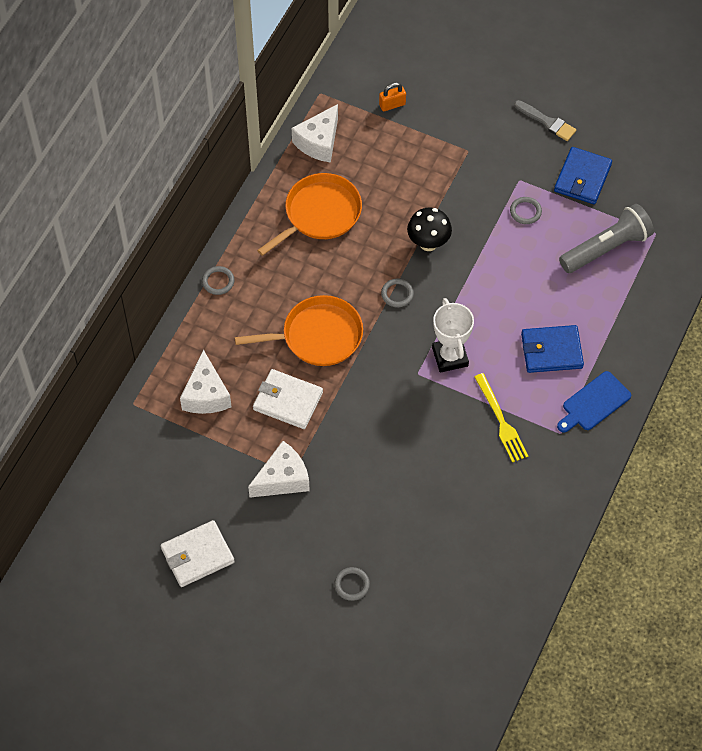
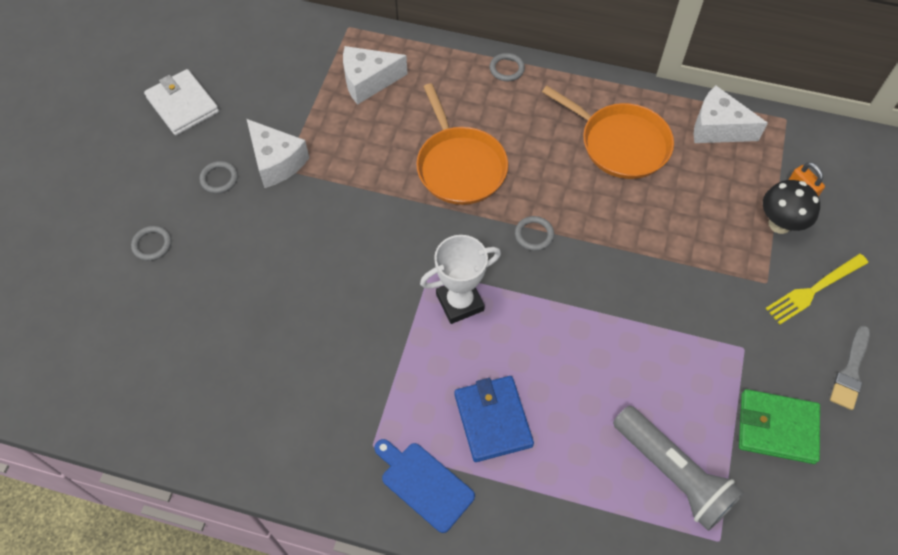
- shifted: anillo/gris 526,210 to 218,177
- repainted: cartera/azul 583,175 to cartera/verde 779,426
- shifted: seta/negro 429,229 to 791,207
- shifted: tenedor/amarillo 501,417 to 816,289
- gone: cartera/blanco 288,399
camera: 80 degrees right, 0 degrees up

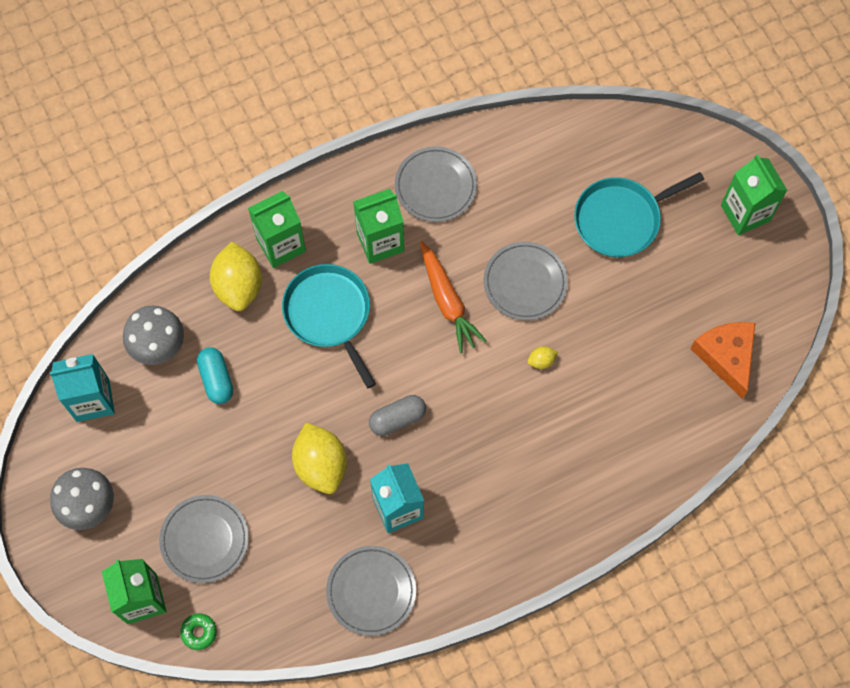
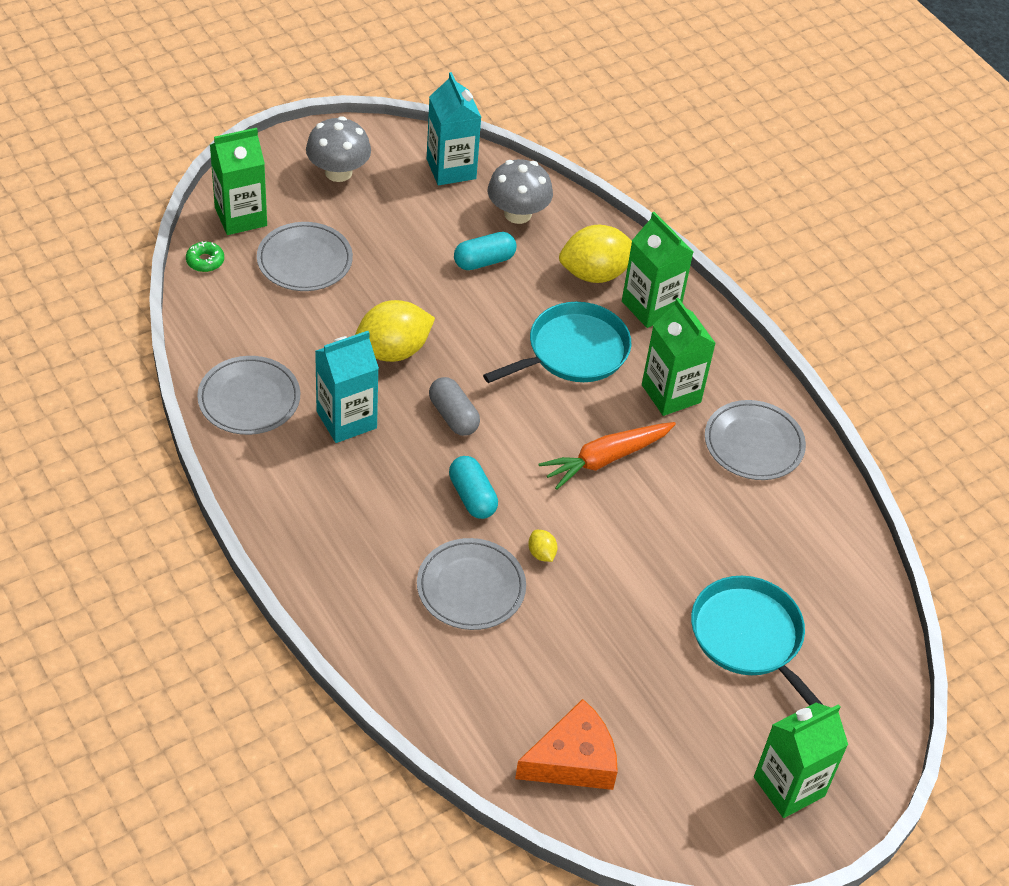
- shifted: plato/gris 526,281 to 471,584
- new: cápsula/turquesa 473,487
camera: 80 degrees right, 20 degrees down

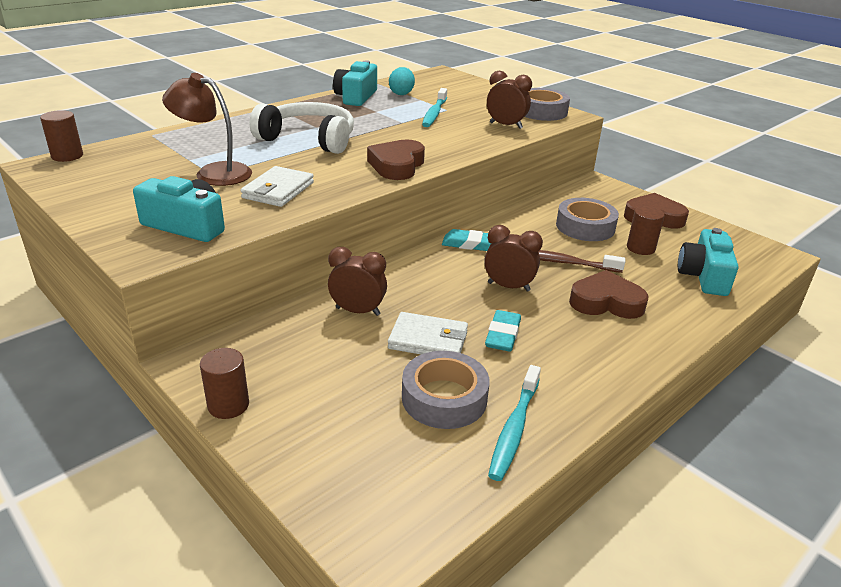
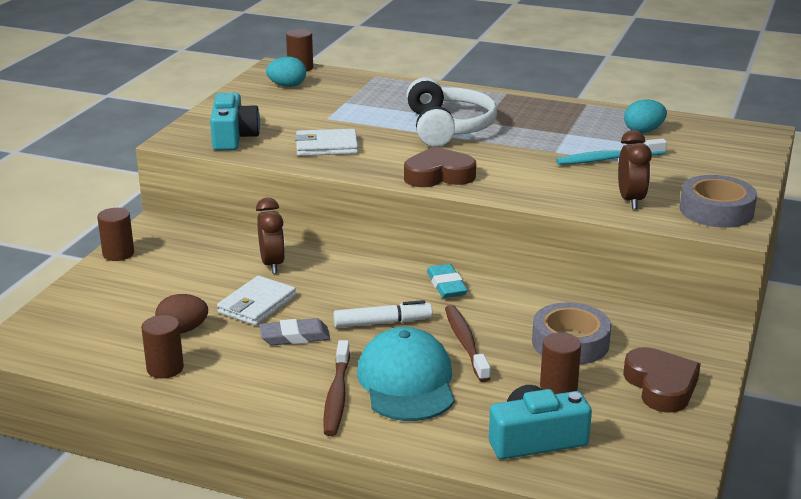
- swapped: cepillo de dientes/turquesa 514,423 to cilindro/marrón 162,347
- swapped: cinta adhesiva/gris 445,390 to huevo/marrón 181,314
- rotated: cartera/blanco 428,333 = 256,301 45 degrees clockwise
- repainted: goma de borrar/turquesa 503,331 to goma de borrar/gris 294,331
- new: huevo/turquesa 286,72
- new: cepillo de dientes/marrón 336,388
- swapped: despertador/marrón 513,258 to rotulador/blanco 382,314
- swapped: corazón/marrón 609,294 to gorra/turquesa 406,374
- gone: lámpara/marrón 207,129
- gone: cámara/turquesa 355,83
camera: 65 degrees right, 5 degrees down

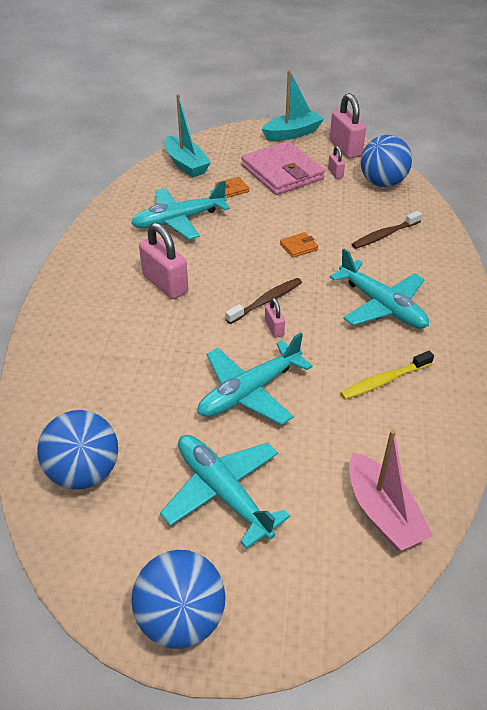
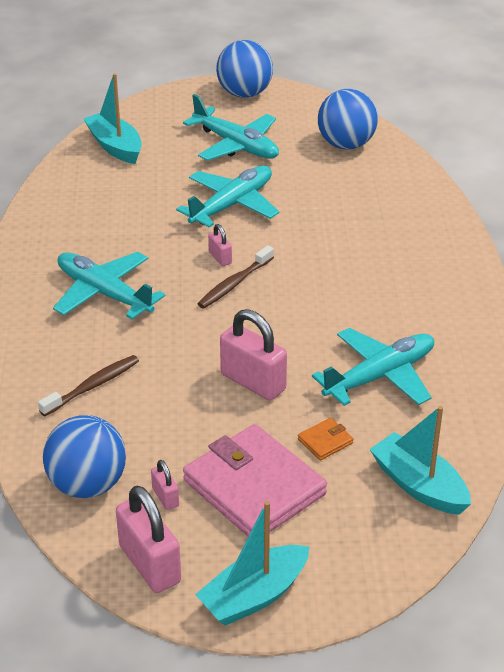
- repainted: barco/rosa 391,490 to barco/turquesa 113,118
- shifted: candado/rosa 164,261 to 253,354
- gone: cartera/naranja 299,245
- gone: cepillo de dientes/amarillo 387,375
camera: 170 degrees right, 5 degrees down

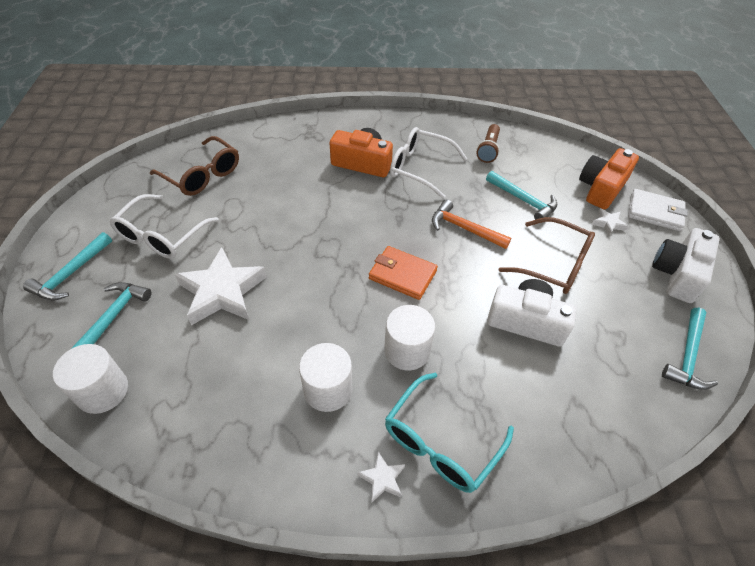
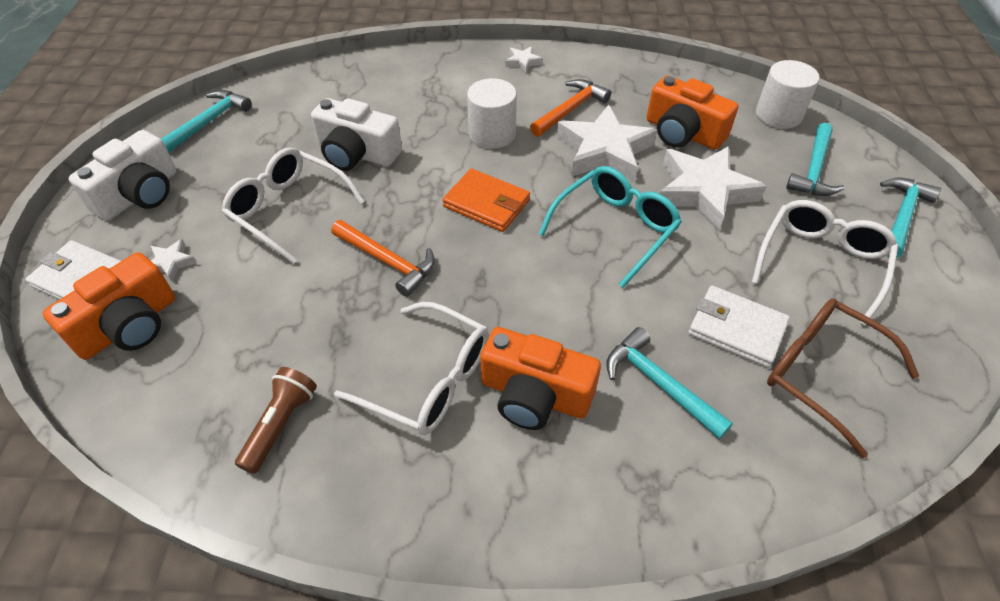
- repainted: gafas/marrón 547,255 to gafas/blanco 293,205
- swapped: cilindro/blanco 325,377 to martillo/naranja 570,108
- shifted: gafas/turquesa 449,433 to 610,227
- new: estrella/blanco 607,143
- shifted: martillo/turquesa 522,195 to 669,383
- new: cámara/naranja 692,112
- new: cartera/blanco 739,327
camera: 175 degrees left, 0 degrees up

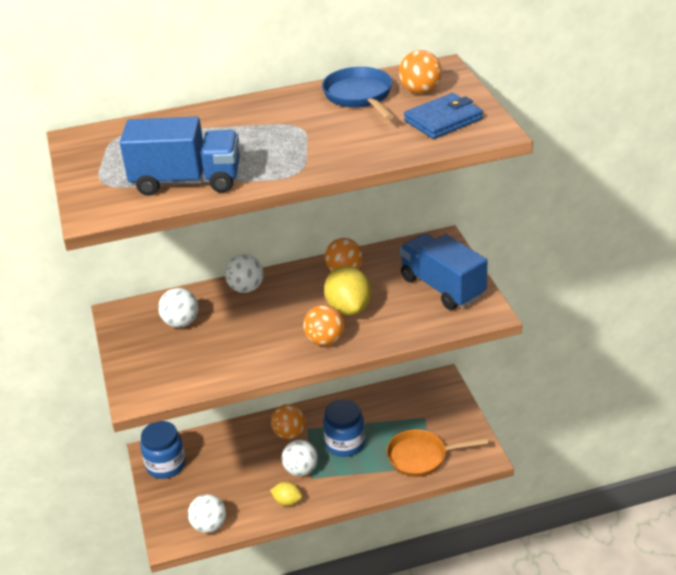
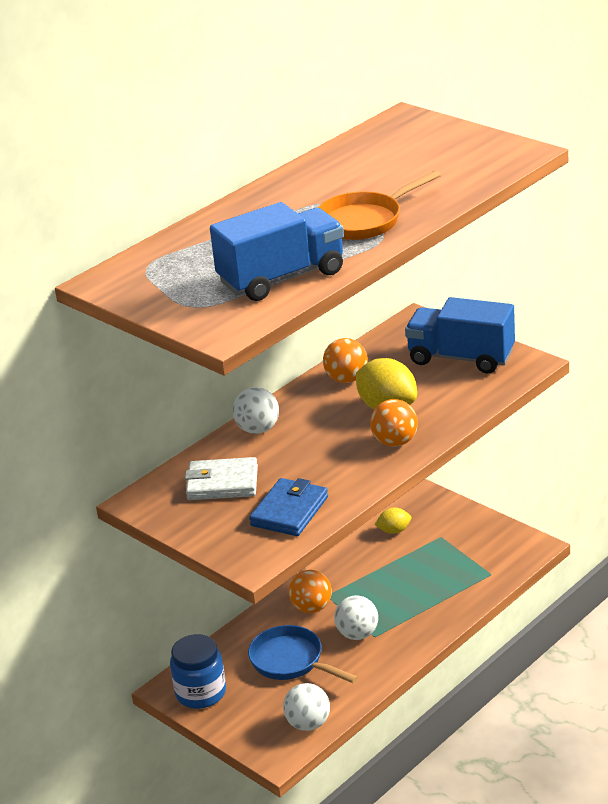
- swapped: pelota/blanco 178,308 to cartera/blanco 221,478
- shifted: sartén/azul 358,93 to 303,654
- shifted: cartera/azul 443,116 to 288,507
- shifted: sartén/naranja 437,453 to 379,205
- shifted: limón/amarillo 286,494 to 393,521
- gone: tarro/azul 344,428
- gone: pelota/naranja 420,72
camera: 30 degrees left, 5 degrees down

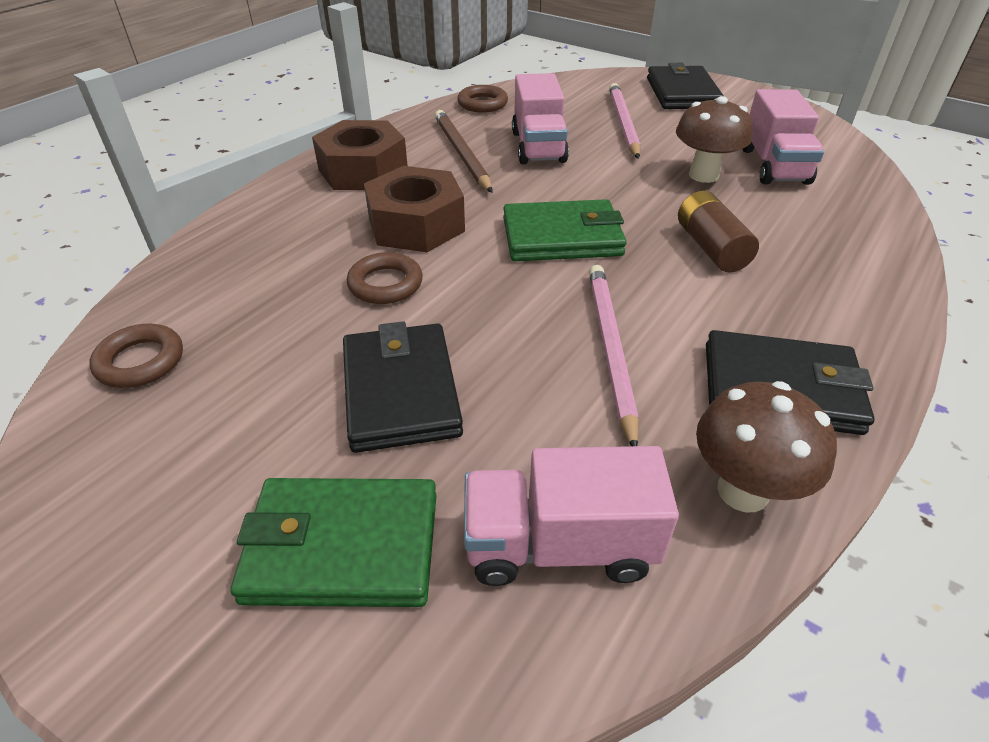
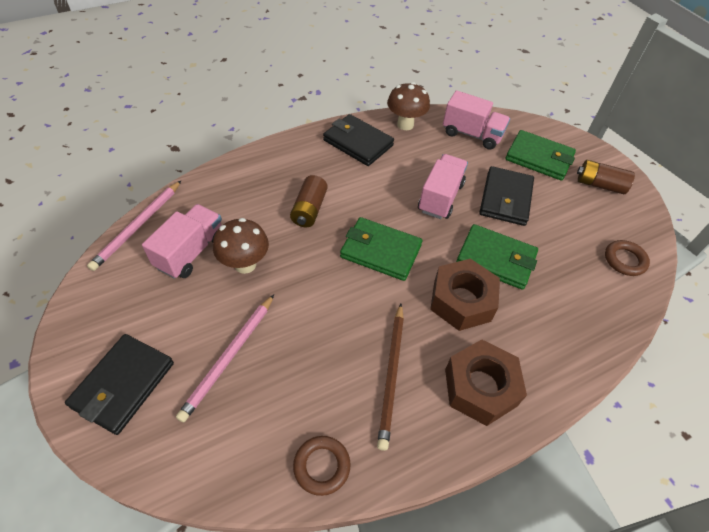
- shifted: lápiz/rosa 614,355 to 134,226
- shifted: camión/rosa 540,119 to 443,186
- swapped: anillo/marrón 385,278 to cartera/verde 497,257
- new: pila/marrón 606,177
camera: 155 degrees left, 10 degrees up

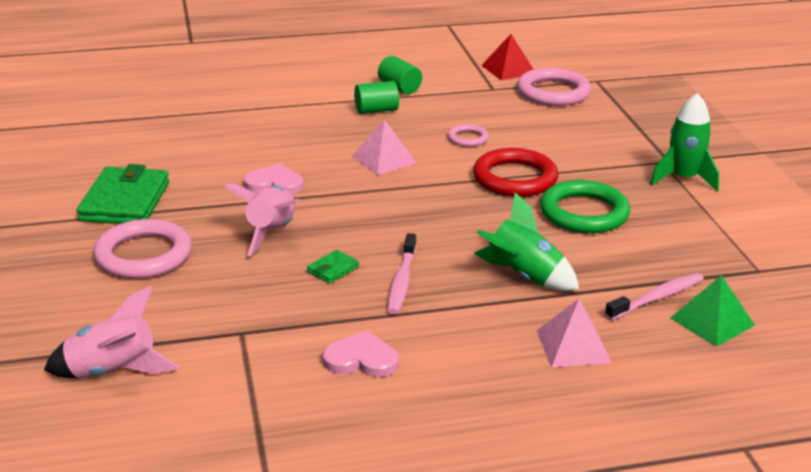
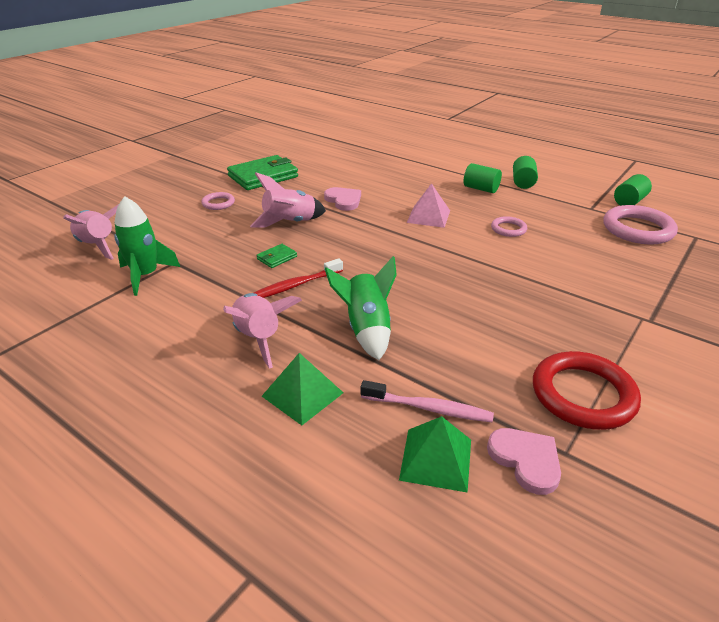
- shifted: cohete/verde 684,142 to 147,246
- scaled: anillo/rosa 143,249 = 218,201 x0.52
- new: cohete/rosa 262,330
- repainted: cepillo de dientes/rosa 401,273 to cepillo de dientes/rojo 298,278
- rotated: cartera/verde 333,267 = 277,256 45 degrees counterclockwise
- repainted: pirámide/rosa 574,333 to pirámide/verde 302,389
- shifted: corazón/rosa 361,353 to 524,461
- shifted: anillo/rojo 515,172 to 587,390
- swapped: pirámide/rojo 507,57 to cilindro/verde 633,190
- gone: anillo/verde 585,206
camera: 50 degrees right, 5 degrees up

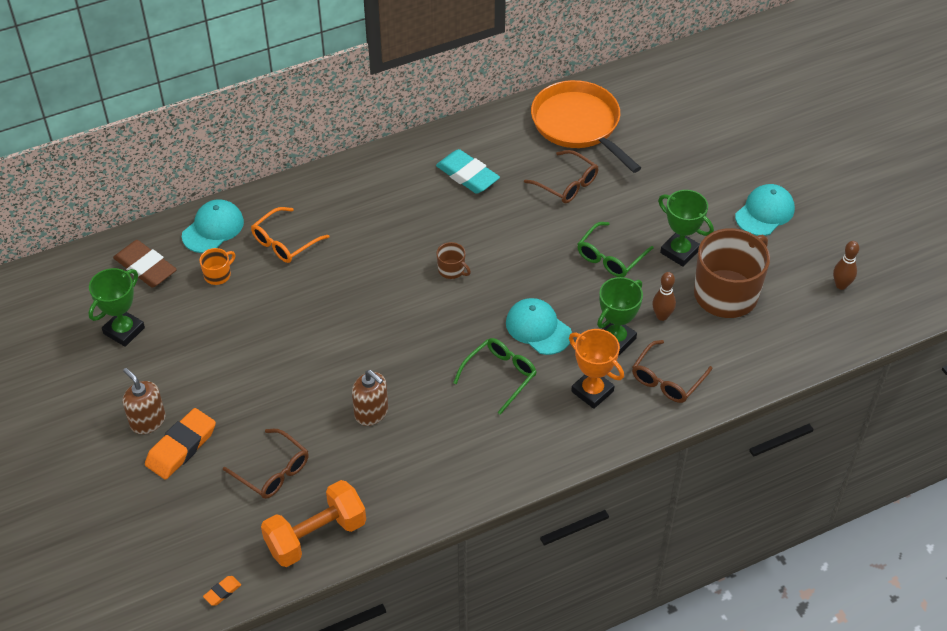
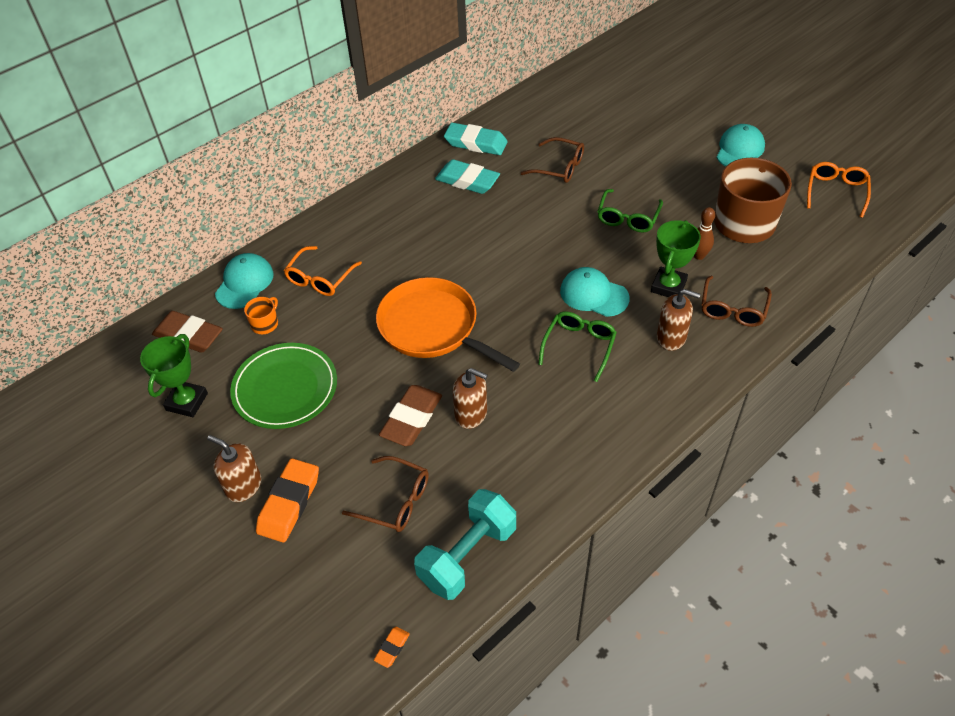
- new: plato/verde 283,386
- shifted: sartén/naranja 586,126 to 448,324
- new: goma de borrar/marrón 410,415
- repainted: mancuerna/naranja 313,523 to mancuerna/turquesa 465,544
- new: goma de borrar/turquesa 476,139
- swapped: trofeo/naranja 596,369 to dispensador de jabón/marrón 679,320
- swapped: bolo/marrón 846,265 to gafas/naranja 839,190
- gone: taza/marrón 453,260
- gone: trofeo/verde 686,228
camera: 15 degrees left, 0 degrees up

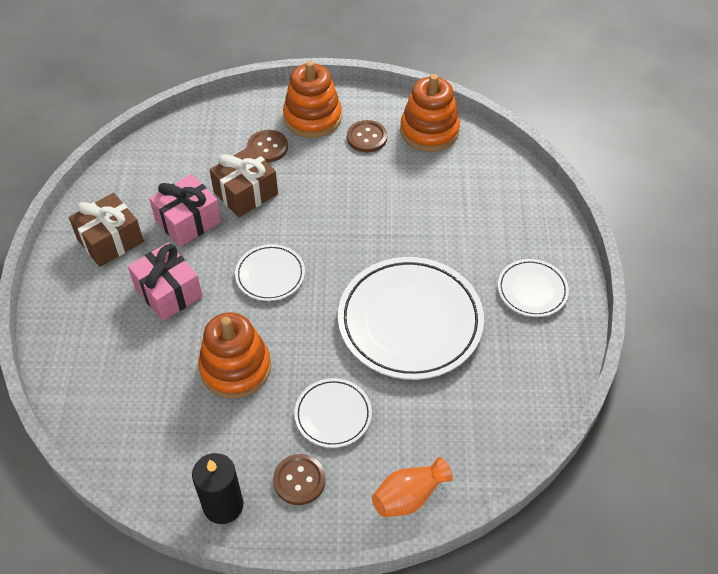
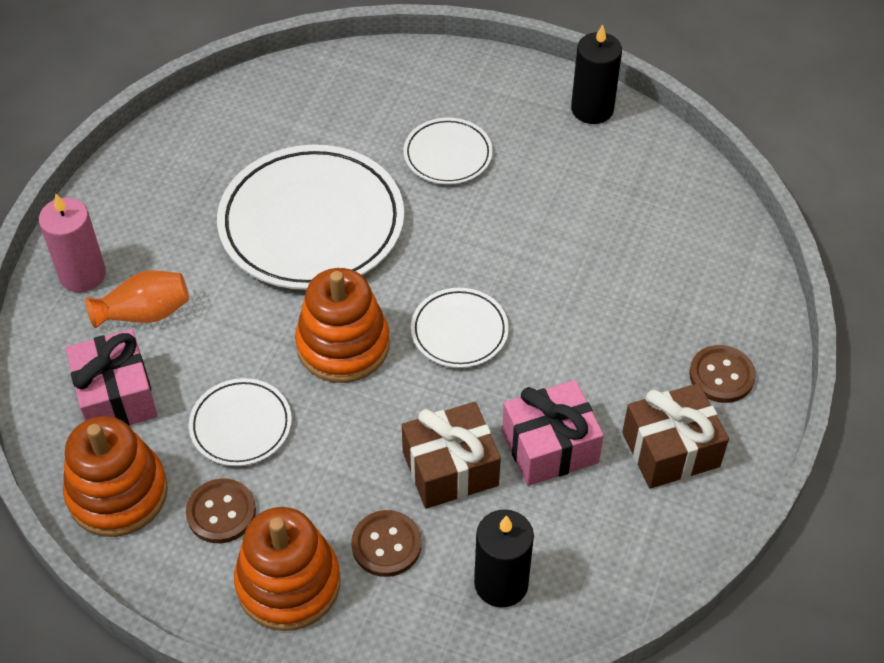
- new: vela/rosa 72,243
- shifted: regalo/rosa 165,282 to 112,377
- shifted: florero/naranja 412,487 to 137,299
- shifted: plato/blanco 533,288 to 240,422
- shifted: juguete apilable/naranja 234,355 to 342,325
- new: vela/negro 504,558
- shifted: botón/marrón 299,479 to 722,374
camera: 160 degrees left, 0 degrees up

